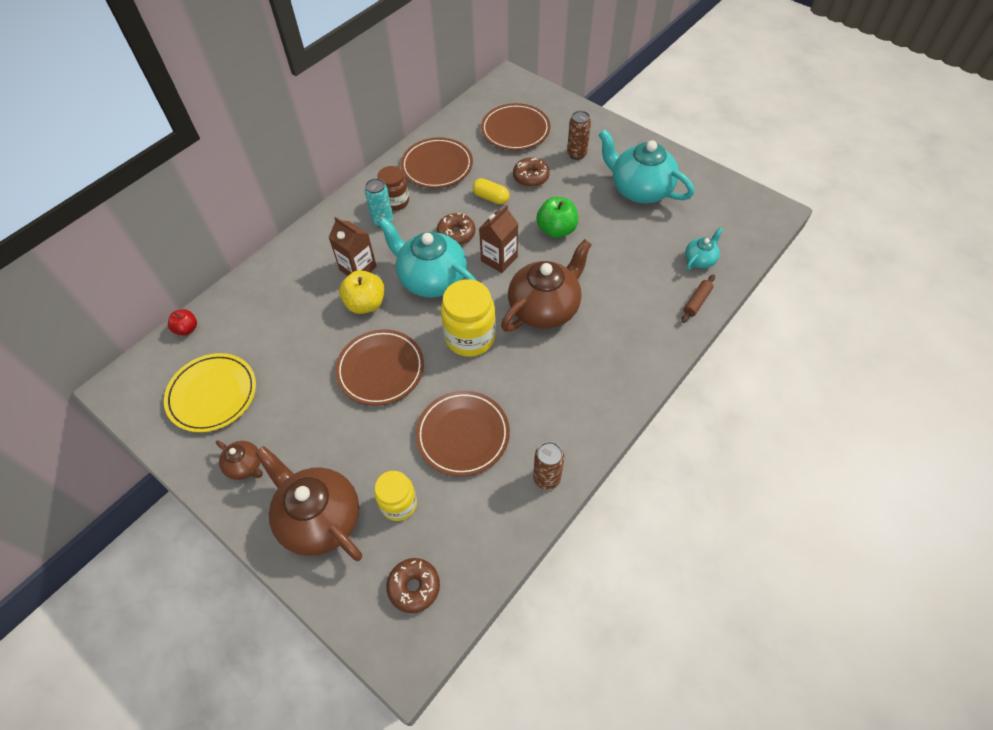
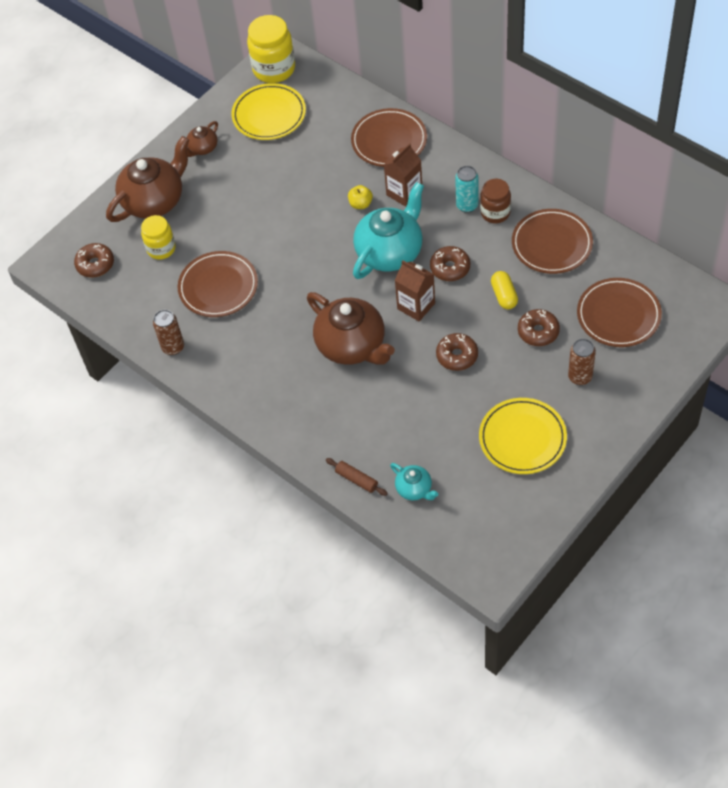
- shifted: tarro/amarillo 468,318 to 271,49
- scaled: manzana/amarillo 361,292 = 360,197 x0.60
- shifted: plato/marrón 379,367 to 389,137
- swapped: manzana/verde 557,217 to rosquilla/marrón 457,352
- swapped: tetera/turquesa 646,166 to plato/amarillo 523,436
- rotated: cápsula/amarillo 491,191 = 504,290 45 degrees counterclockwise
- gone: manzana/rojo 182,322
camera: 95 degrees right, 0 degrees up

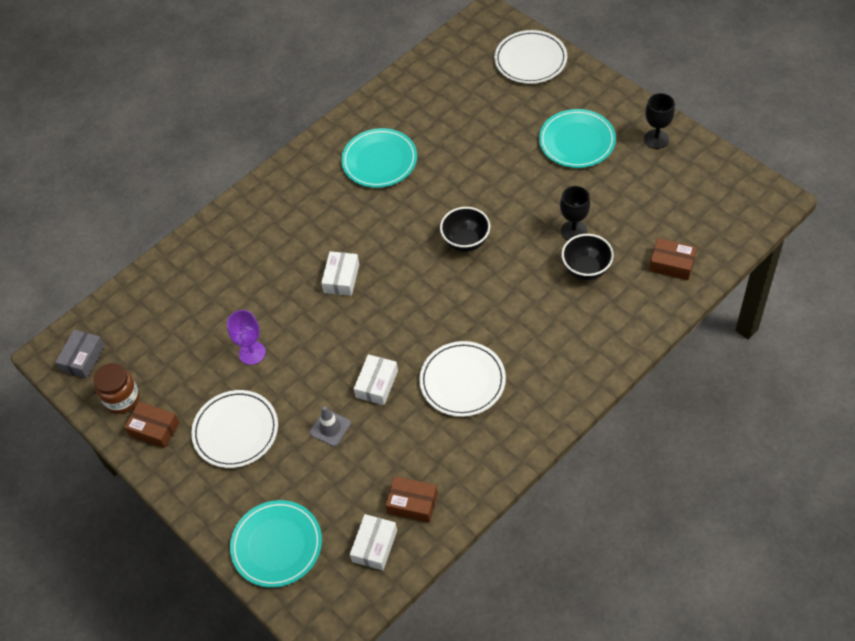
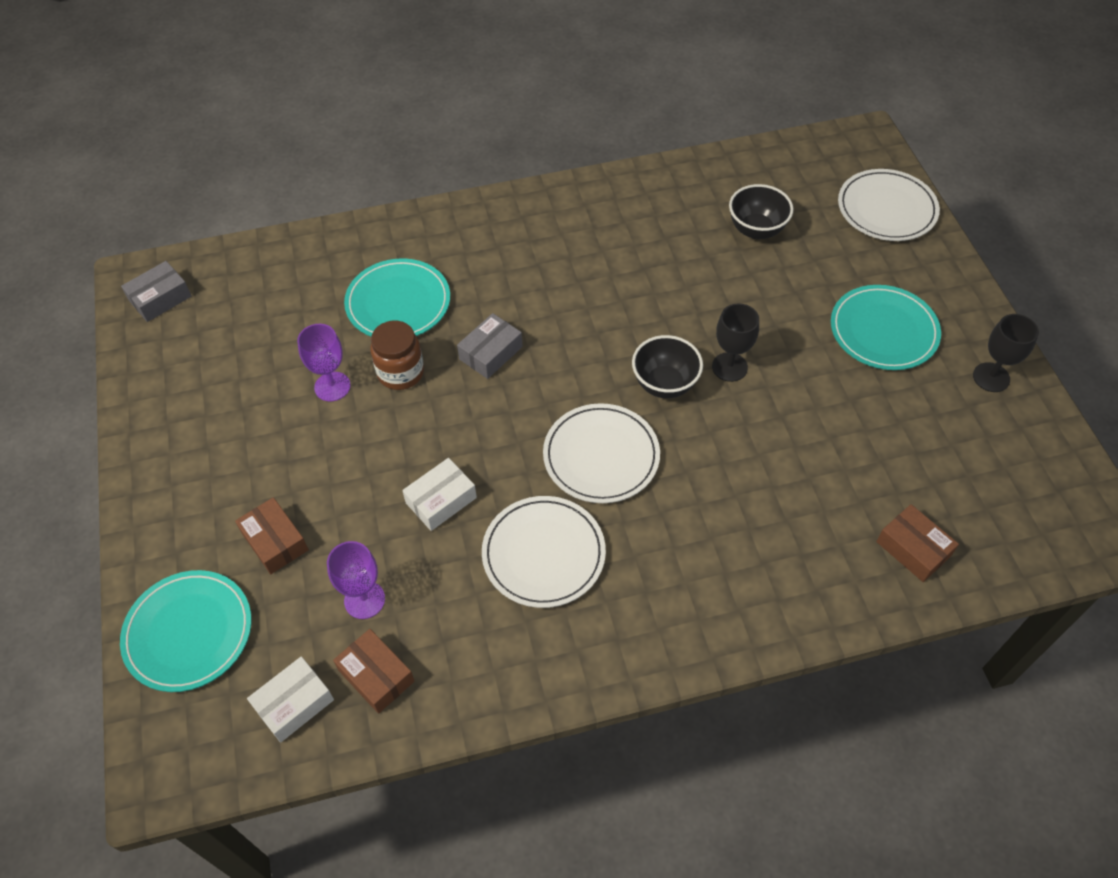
- shifted: caja/marrón 152,425 to 272,535
- new: copa/morado 356,580
- shifted: plato/turquesa 379,158 to 397,297
- shifted: tarro/marrón 116,388 to 397,355
- repainted: caja/blanco 340,273 to caja/gris 490,346
- shifted: plato/blanco 234,429 to 601,453
- shifted: copa/negro 575,213 to 735,342
- shifted: cuenco/negro 588,257 to 761,211
- gone: cono de tráfico/gris 330,426
camera: 25 degrees right, 0 degrees up

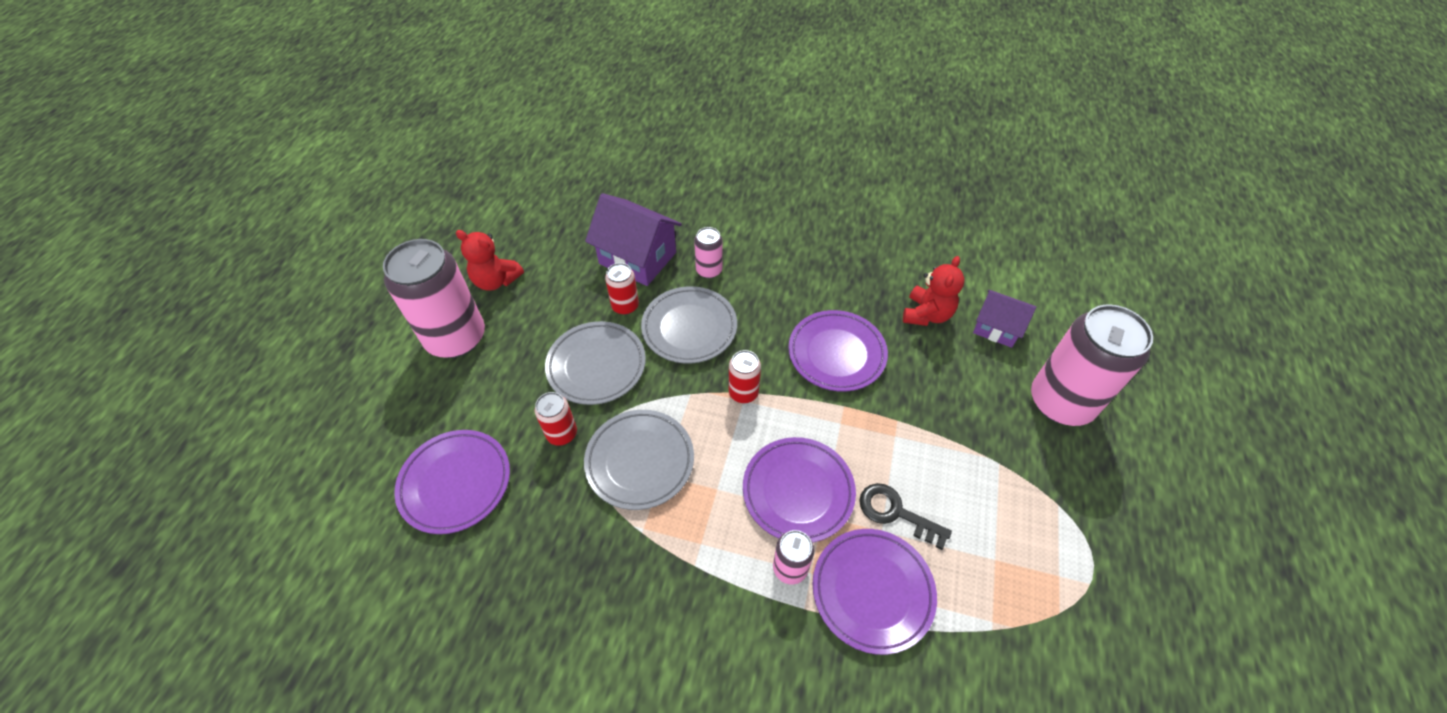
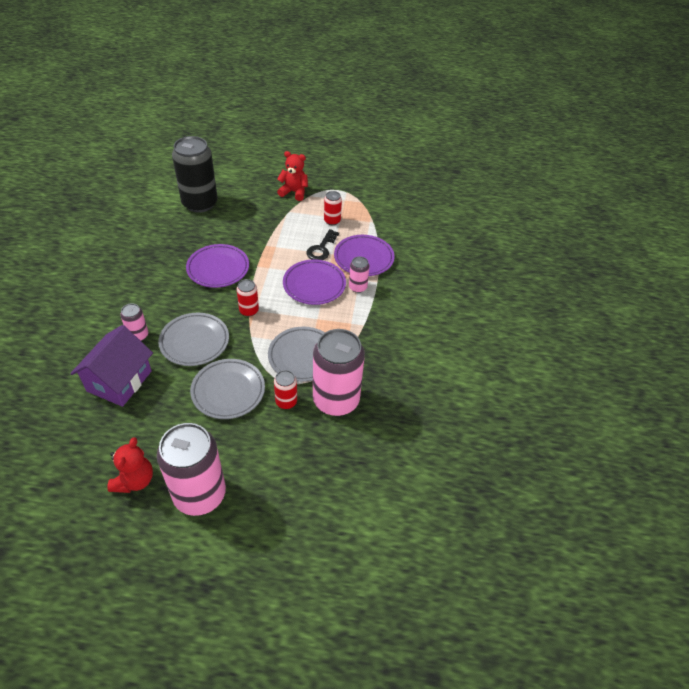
- swapped: casa/morado 1004,319 to lata/negro 195,174
- shifted: osito/rojo 933,291 to 292,176
- shifted: lata/rosa 1092,365 to 339,372
- shifted: lata/rojo 622,289 to 333,208
- gone: plato/morado 452,482
camera: 100 degrees left, 5 degrees down

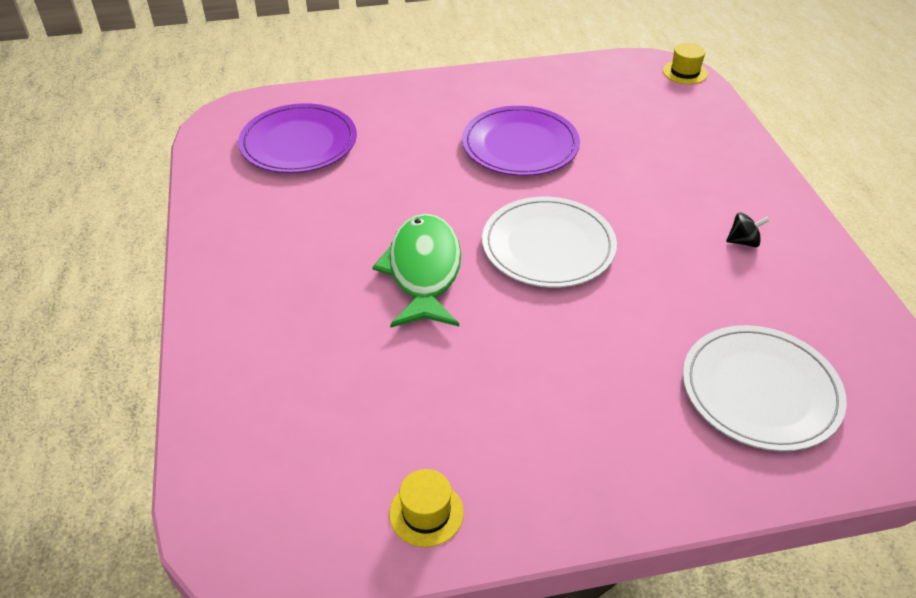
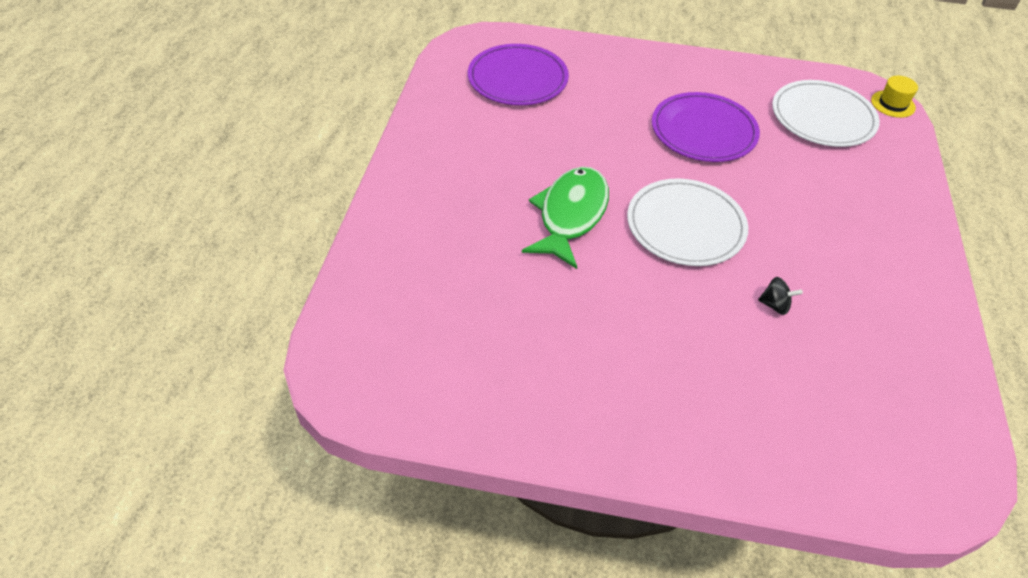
- shifted: peonza/negro 748,230 to 780,296
- shifted: plato/blanco 765,388 to 826,113
- gone: sombrero/amarillo 426,508
camera: 20 degrees right, 5 degrees up

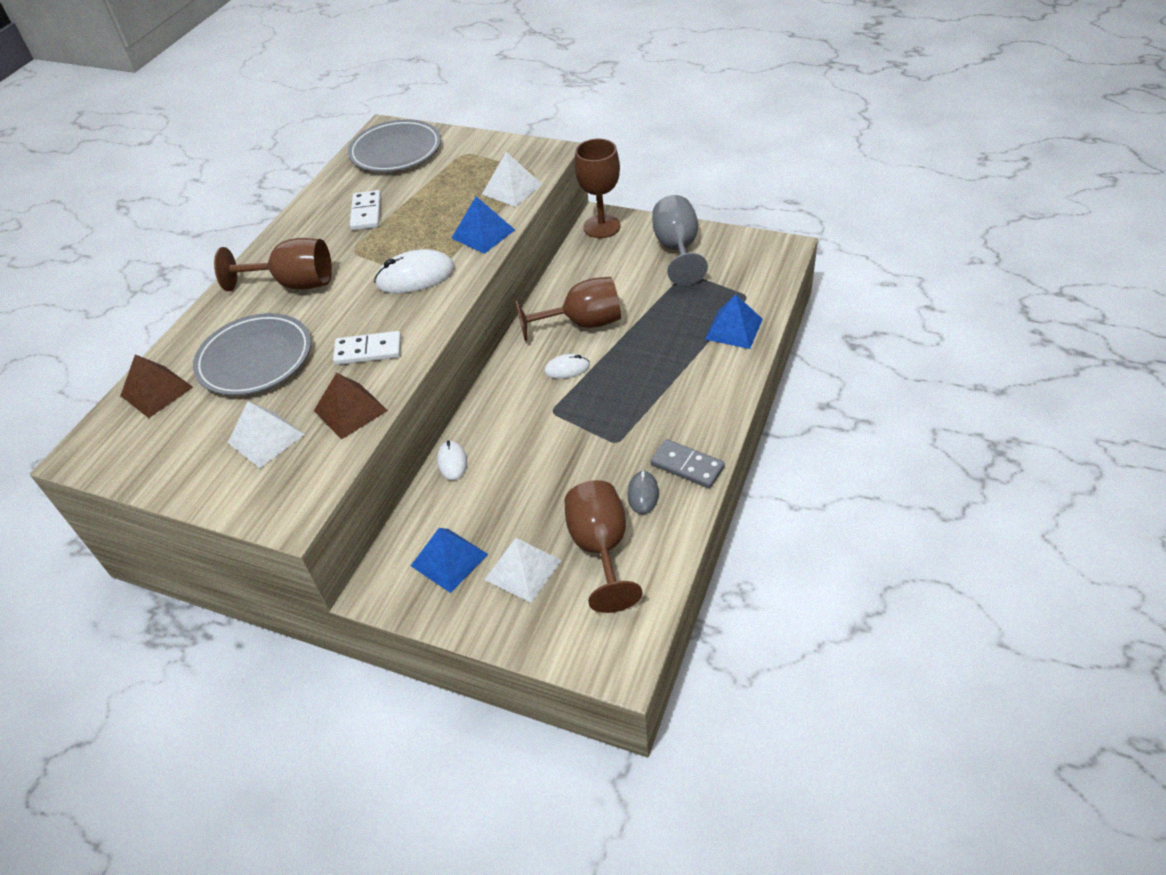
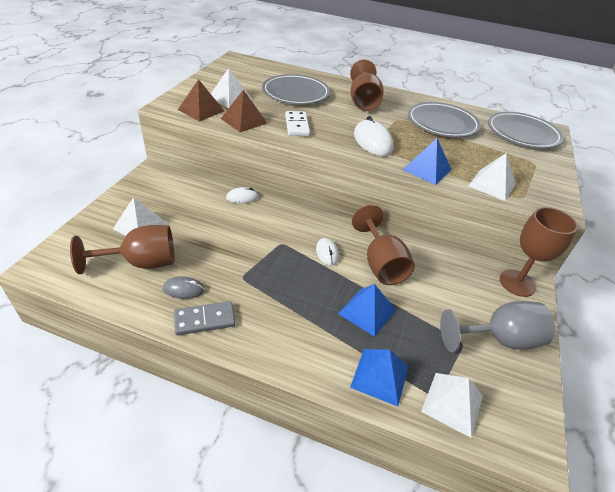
- rotated: ficha de dominó/gris 687,463 = 204,318 45 degrees clockwise
- shifted: pirámide/marrón 156,386 to 201,100
- shifted: pirámide/azul 449,560 to 367,310
- swapped: ficha de dominó/blanco 365,210 to plato/gris 444,119
- new: pirámide/blanco 452,405
camera: 80 degrees right, 5 degrees down

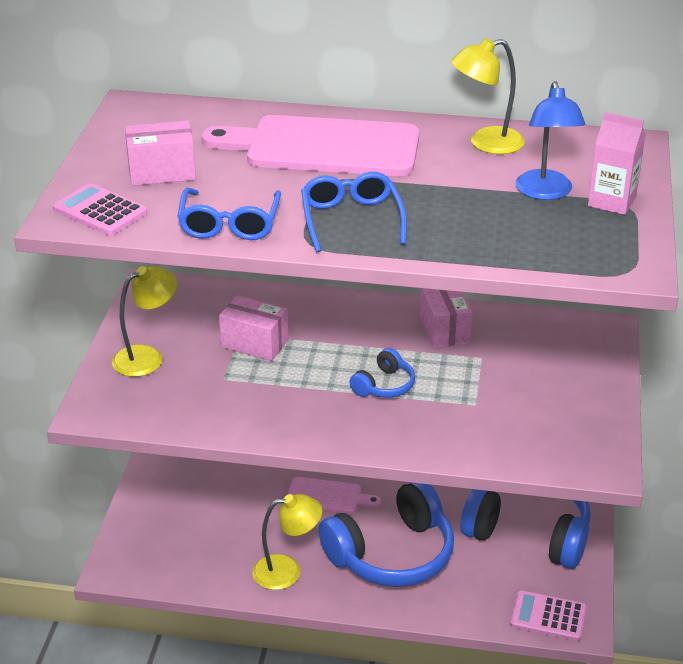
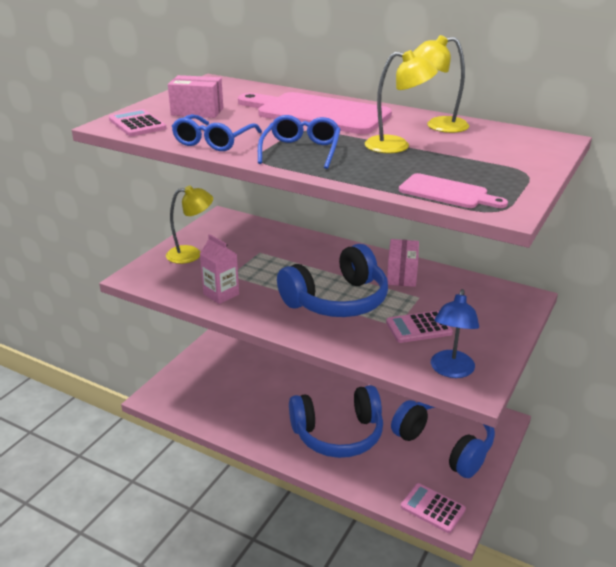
- shifted: cartón de leche/rosa 617,163 to 219,269
- scaled: auriculares/azul 382,373 = 332,280 x2.22
- shifted: lámpara/amarillo 287,542 to 401,101
- new: calculadora/rosa 419,327
- shifted: tabla de cortar/rosa 334,495 to 453,190
- shifted: lámpara/azul 550,140 to 455,333
- gone: caja/rosa 254,328
camera: 20 degrees right, 5 degrees down

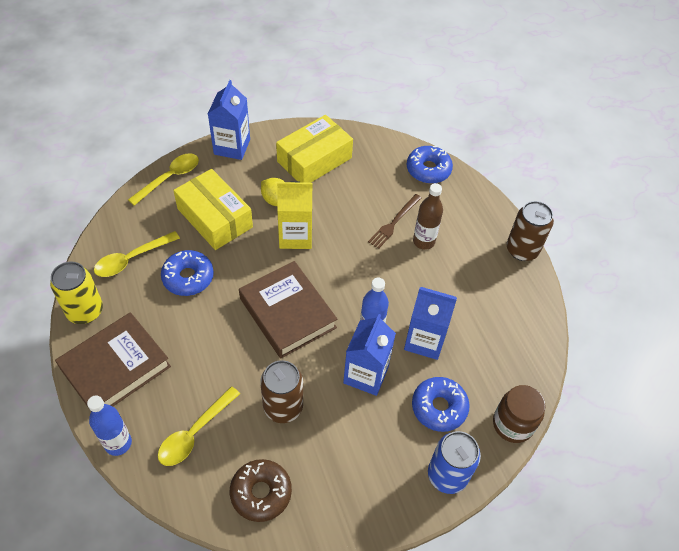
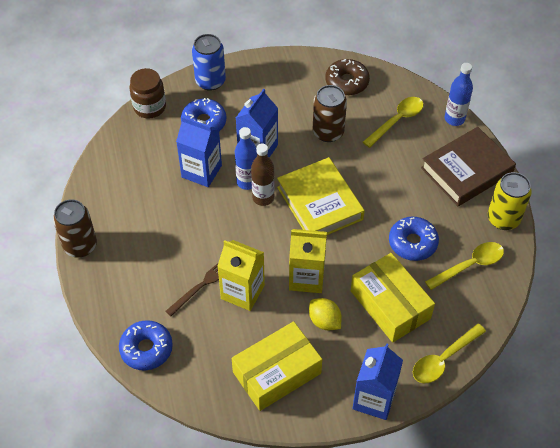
- new: cartón de leche/amarillo 241,275
- shifted: botella/marrón 428,216 to 263,174
- repainted: libro/marrón 288,309 to libro/amarillo 321,196
camera: 170 degrees left, 0 degrees up

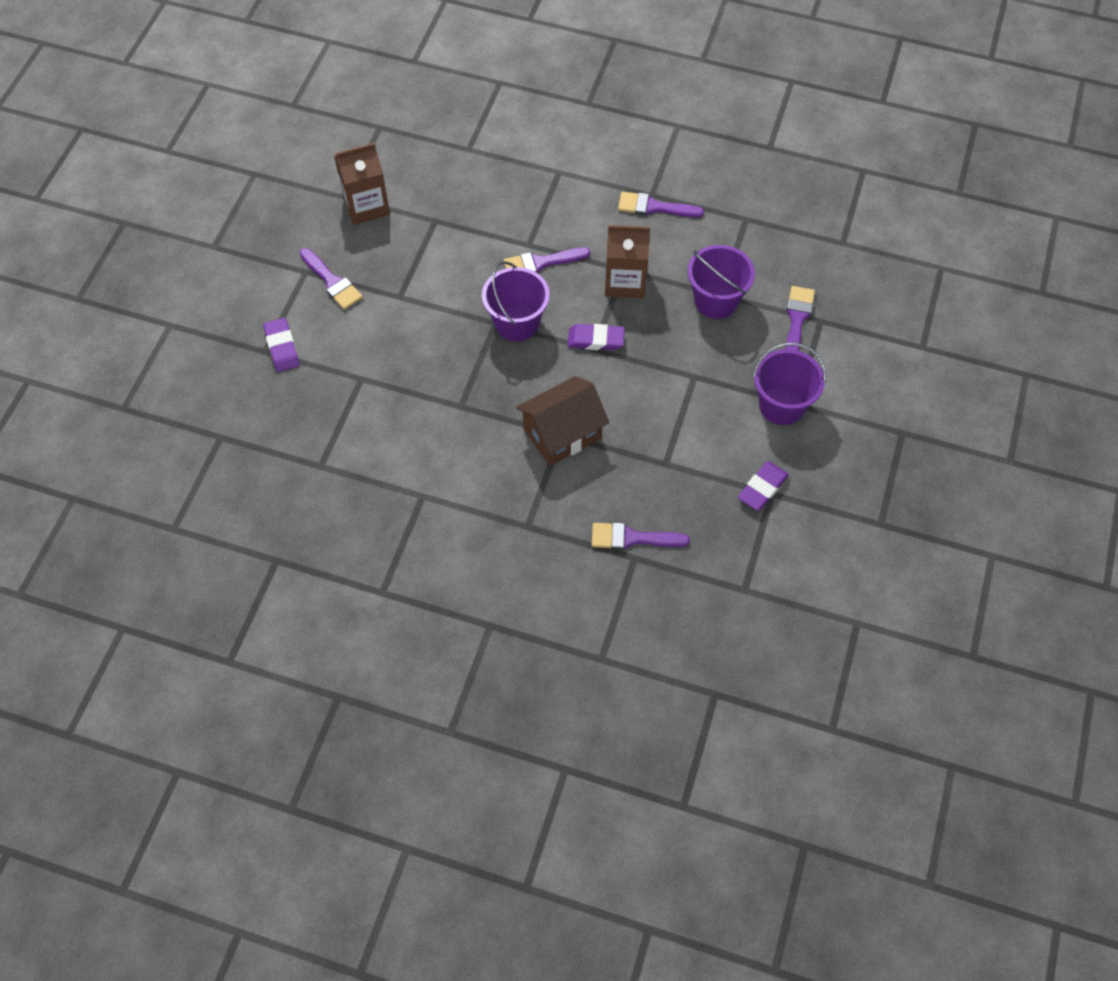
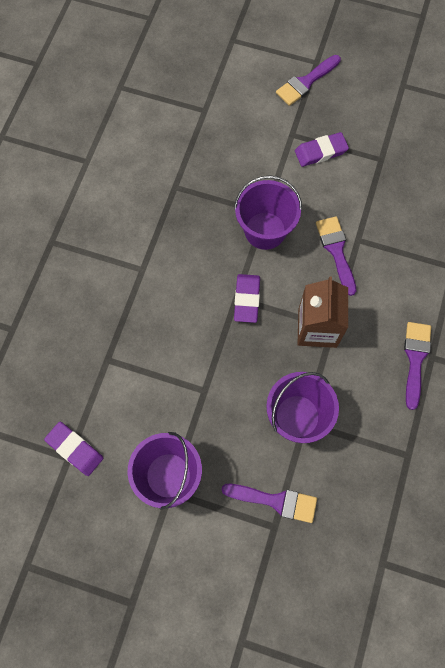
- shifted: goma de borrar/morado 281,345 to 322,149
- gone: cartón de leche/marrón 362,184
- gone: casa/marrón 562,421
- gone: pincel/morado 641,536
camera: 90 degrees right, 10 degrees up

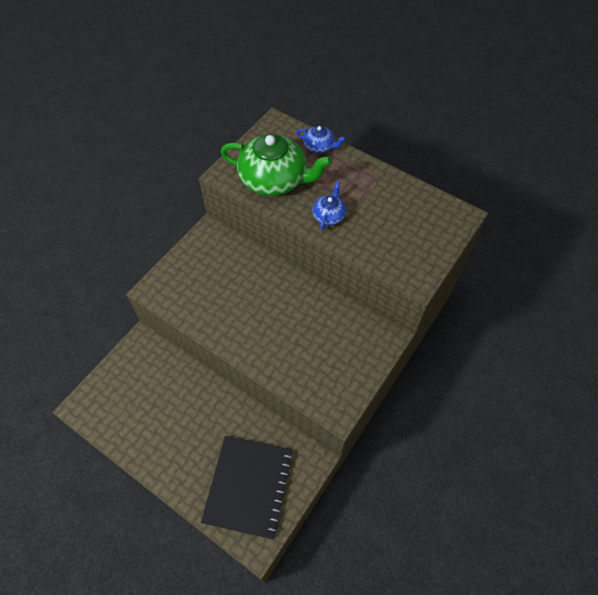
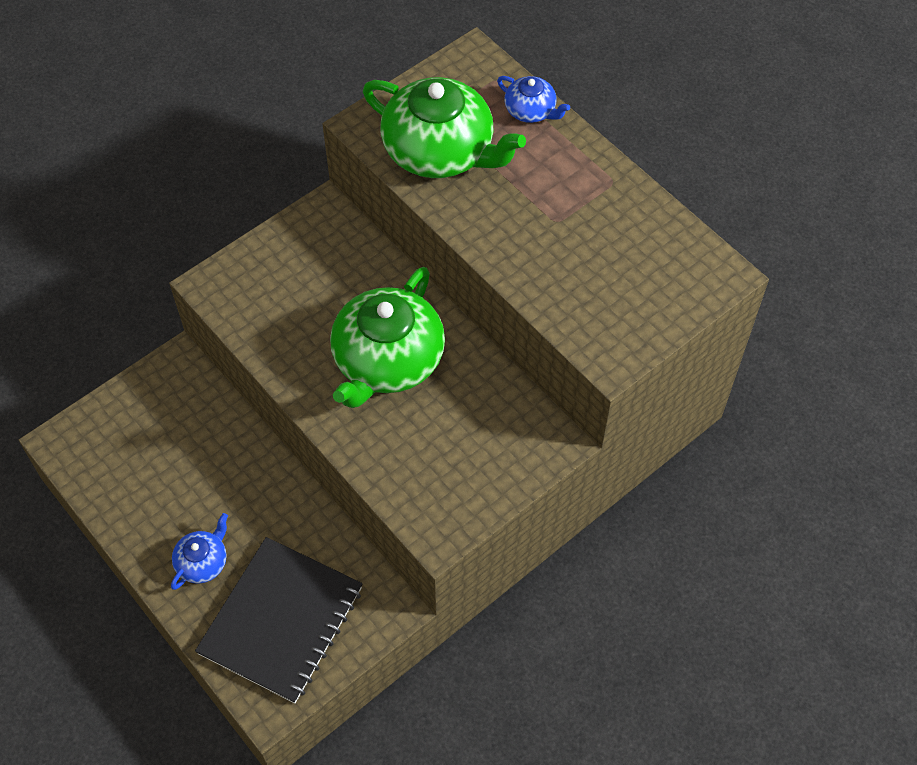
- shifted: tetera/azul 329,205 to 199,551
- new: tetera/verde 387,337
camera: 15 degrees right, 0 degrees up

